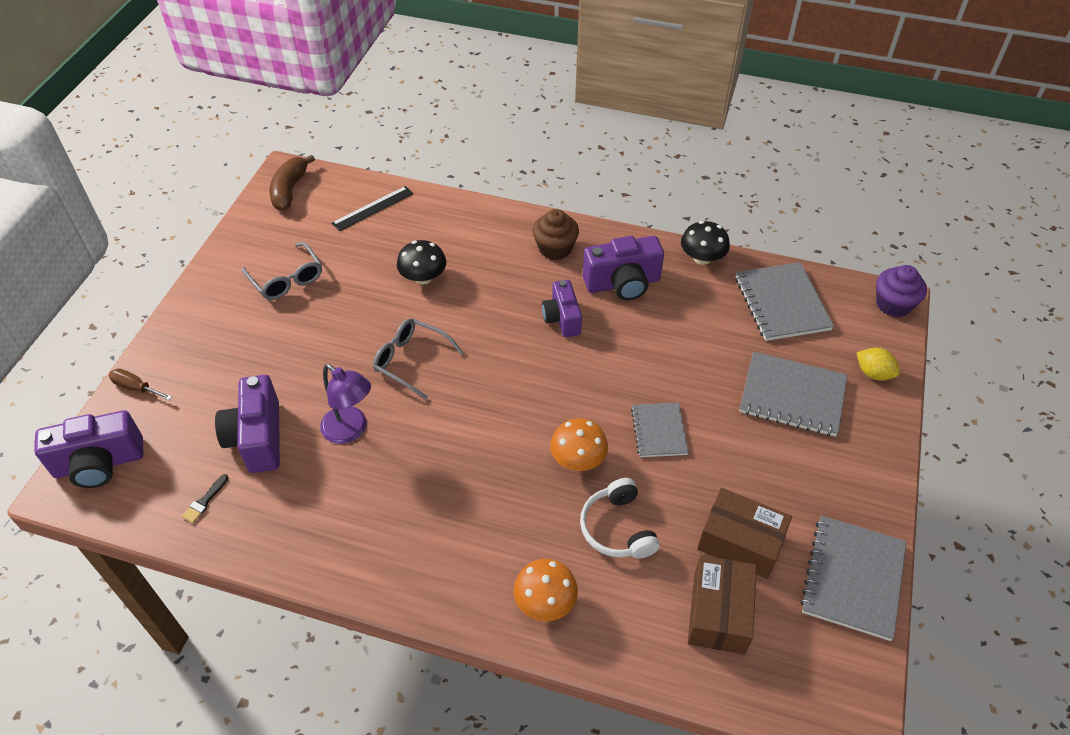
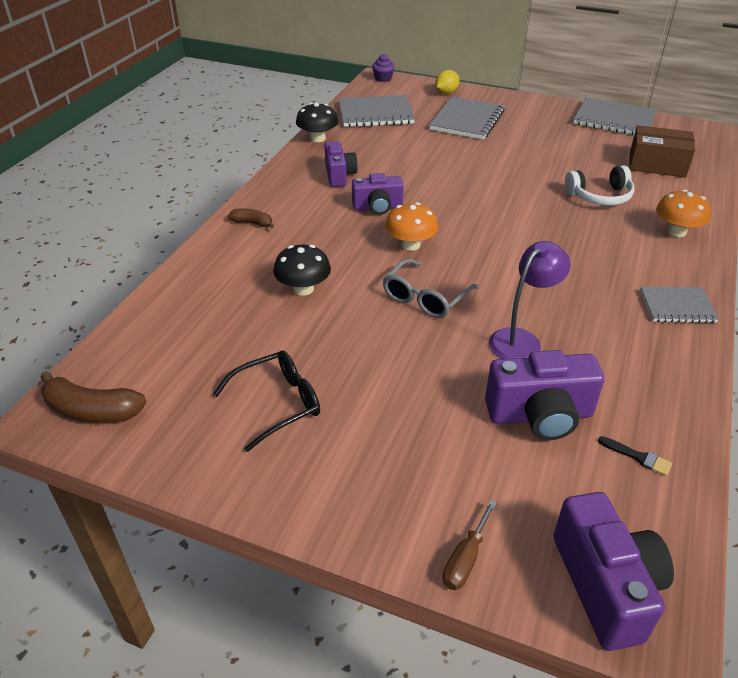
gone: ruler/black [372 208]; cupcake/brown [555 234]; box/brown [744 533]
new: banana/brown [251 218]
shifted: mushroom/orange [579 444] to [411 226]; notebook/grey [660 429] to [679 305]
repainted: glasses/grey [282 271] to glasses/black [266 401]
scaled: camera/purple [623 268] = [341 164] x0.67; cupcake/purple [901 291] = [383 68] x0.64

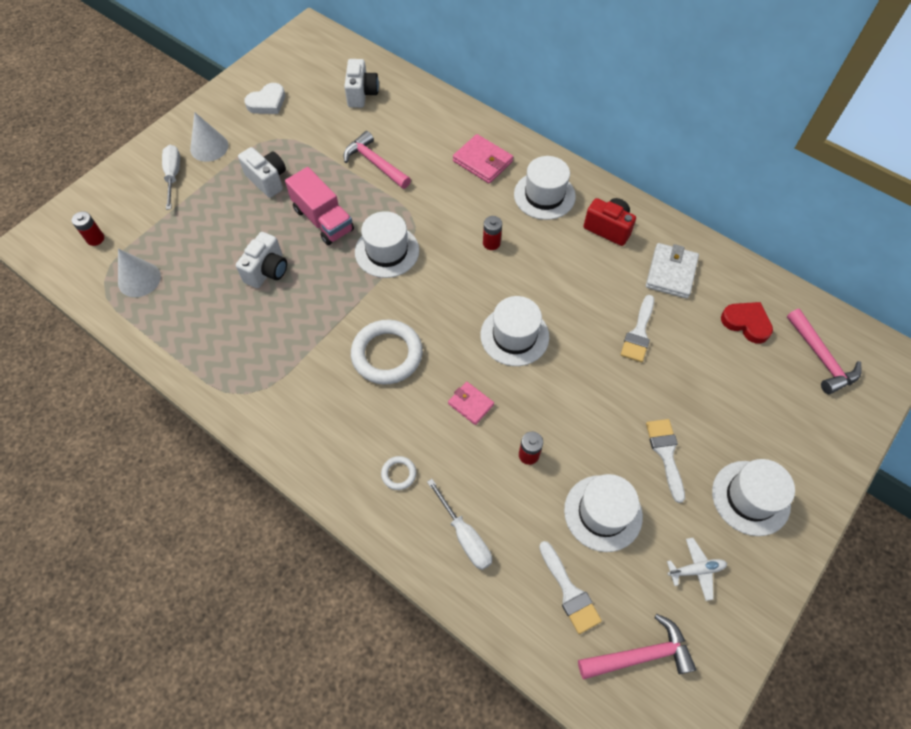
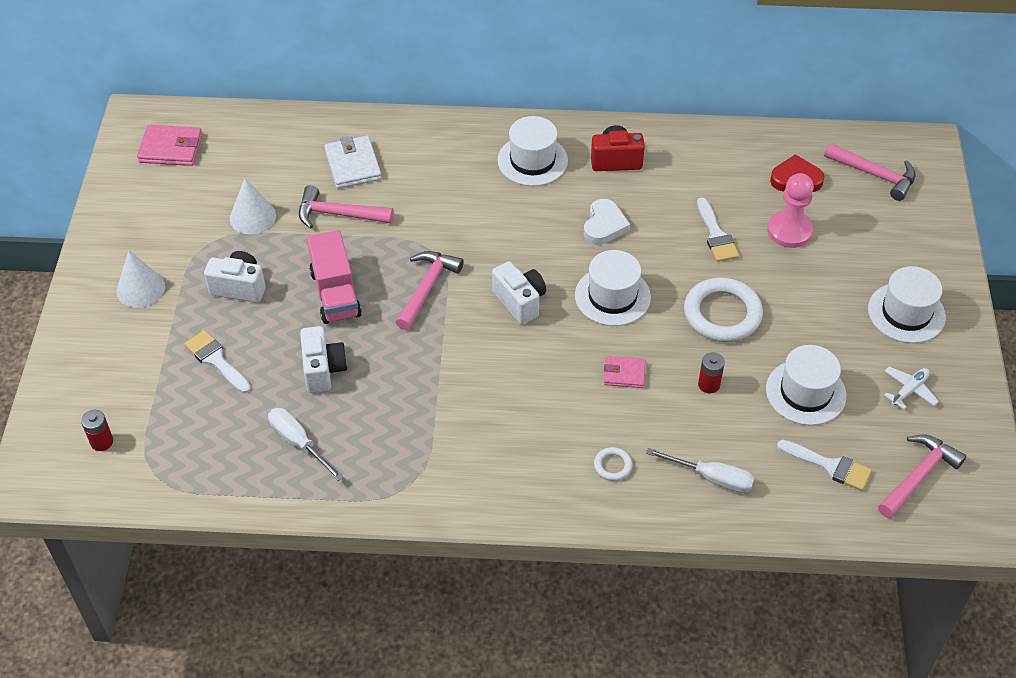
gone: battery/red [492 233]
new: pawn/pink [790 210]
shifted: cone/white [139 273] to [253 206]; screwdriver/white [171 177] to [305 444]; heart/white [265 98] to [607 222]; camera/white [361 83] to [519 293]; ring/white [387 352] to [723 309]; wallet/pink [483 159] to [169 145]; wallet/white [672 271] to [353 162]; brush/white [665 461] to [217 361]
swapped: hat/white [387 244] to hammer/pink [430 290]
rotated: truck/pink [319 206] = [334 277] 60 degrees clockwise

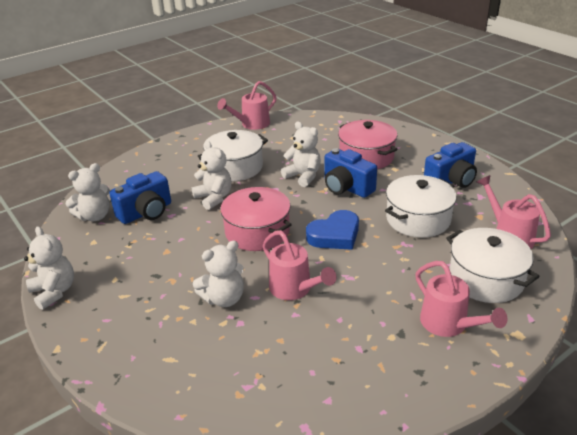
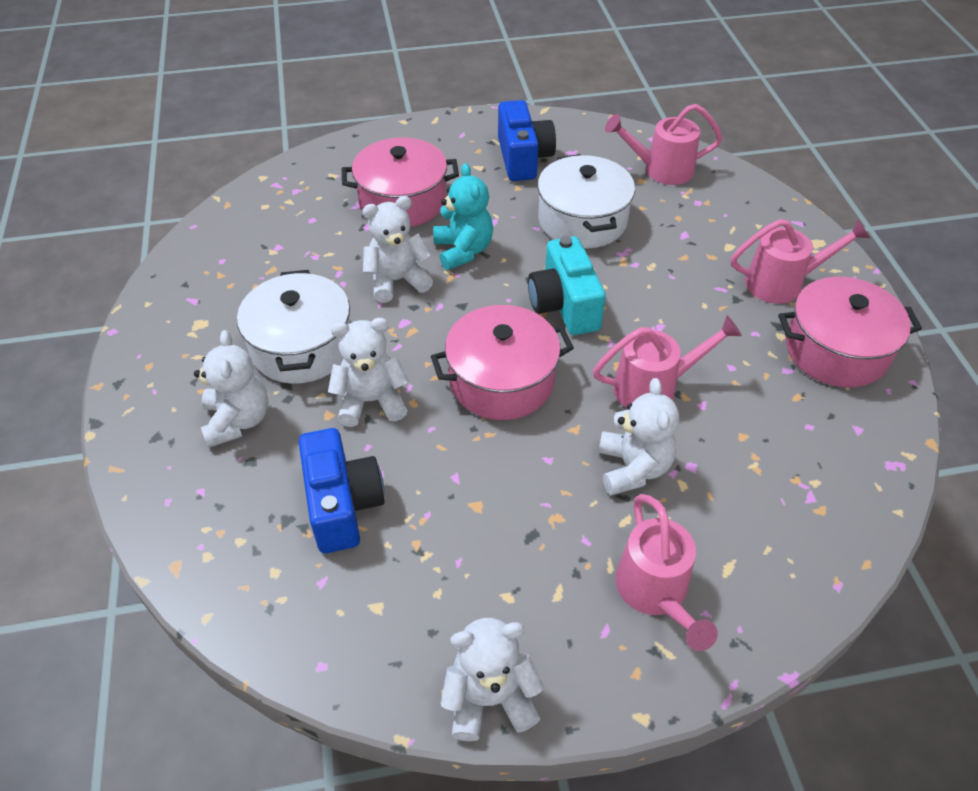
gone: pot/white [493 265]
new: pot/pink [850 332]
shifted: teddy bear/white [88 192] to [231 389]; watering can/pink [247 105] to [666 572]
swapped: heart/blue [332 230] to camera/turquoise [567 285]; camera/blue [350 173] to teddy bear/turquoise [463 216]

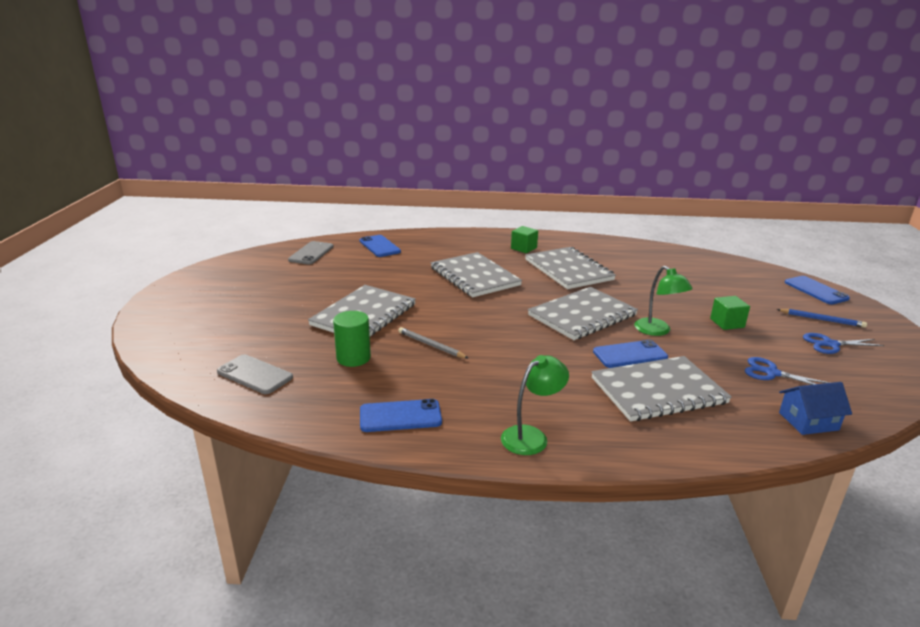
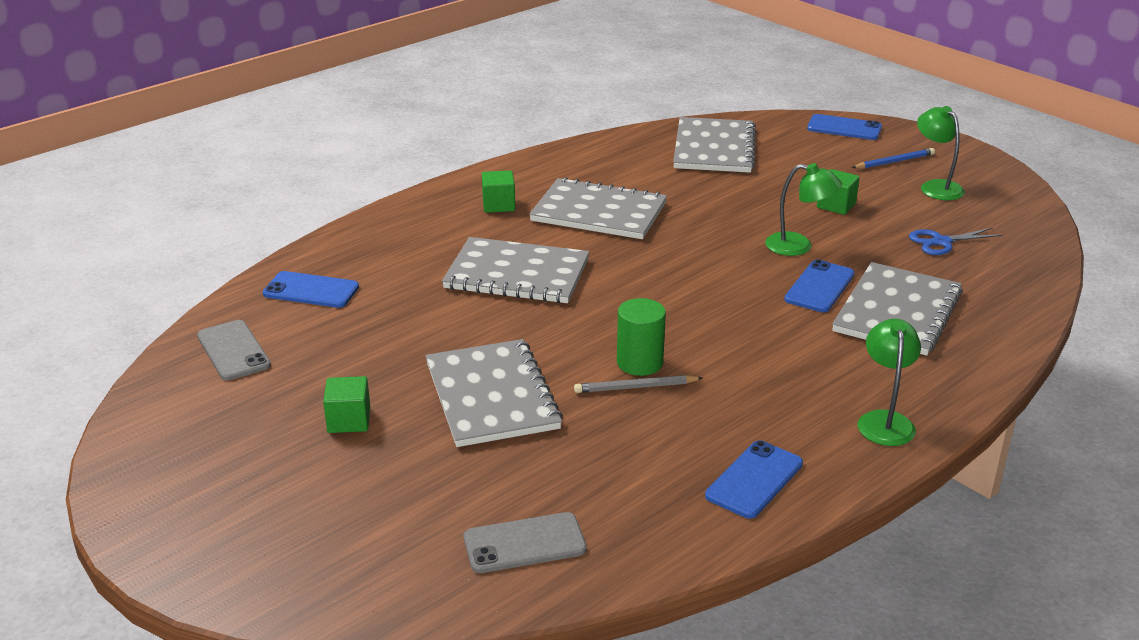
gone: house/blue [815 408]
new: cube/green [346 404]
shifted: cylinder/green [352 339] to [641 337]; notebook/grey [583 313] to [714 145]
swapped: scissors/blue [844 343] to lamp/green [941 153]

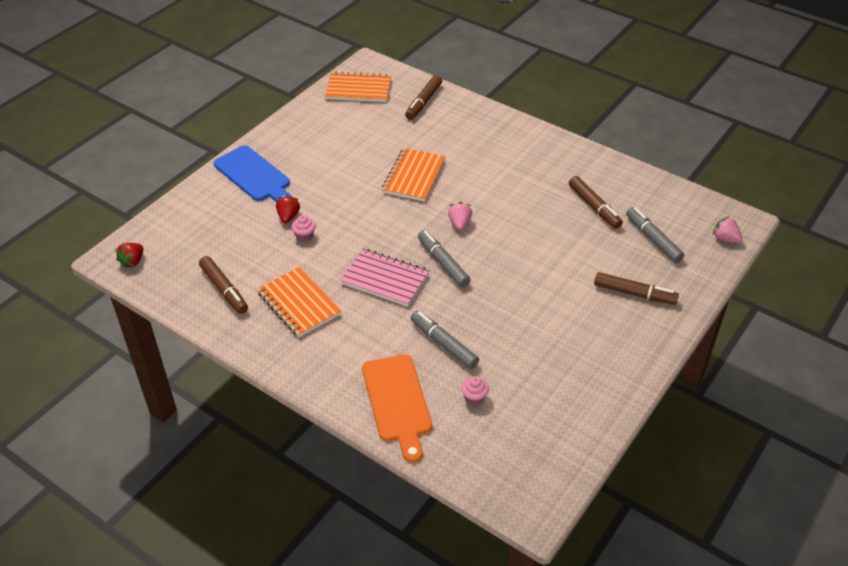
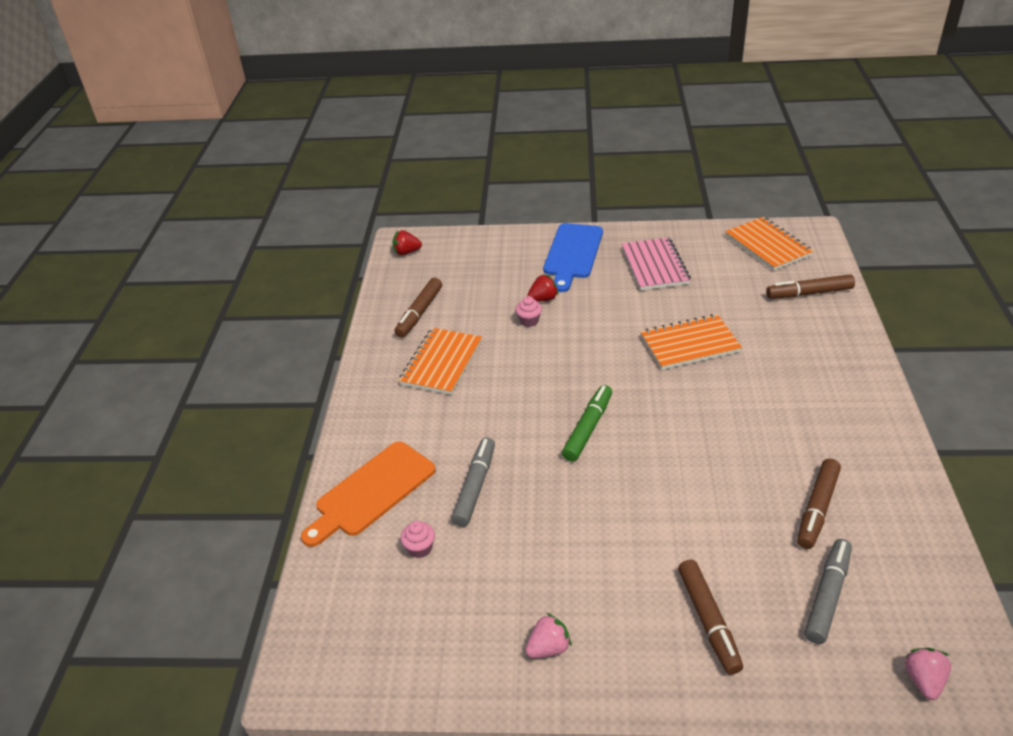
shifted: notebook/pink [384 278] to [656 263]; strawberry/pink [460 216] to [548 635]
repainted: marker/grey [444 258] to marker/green [587 423]

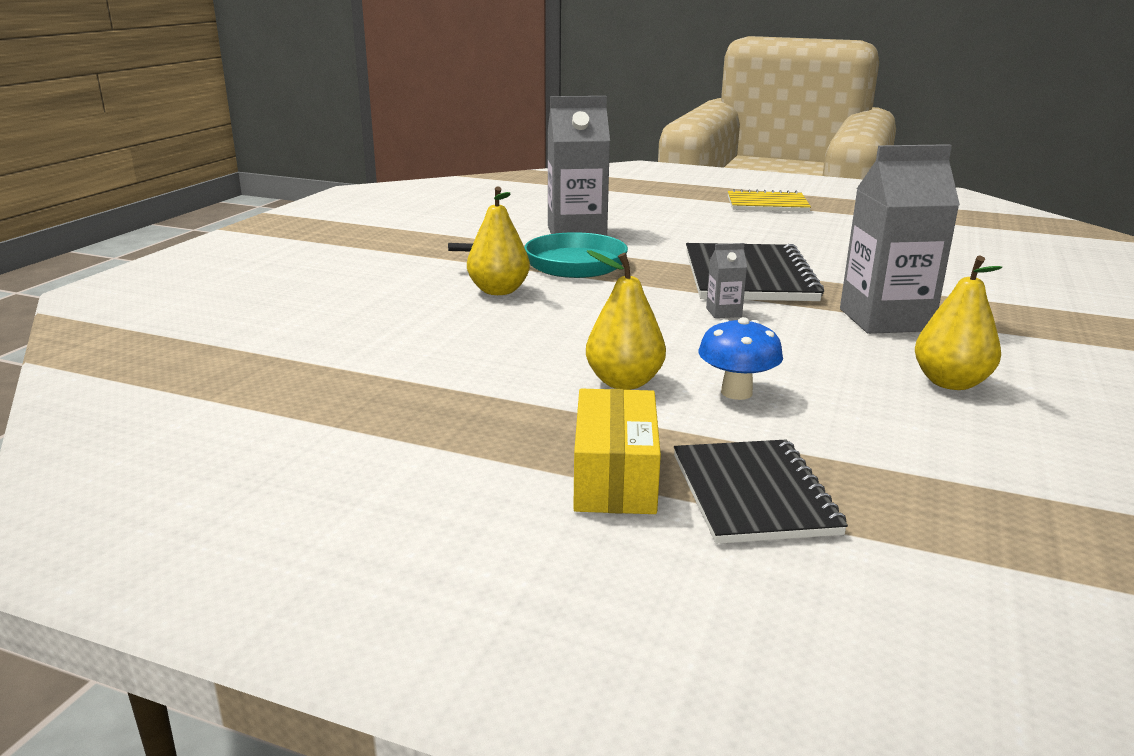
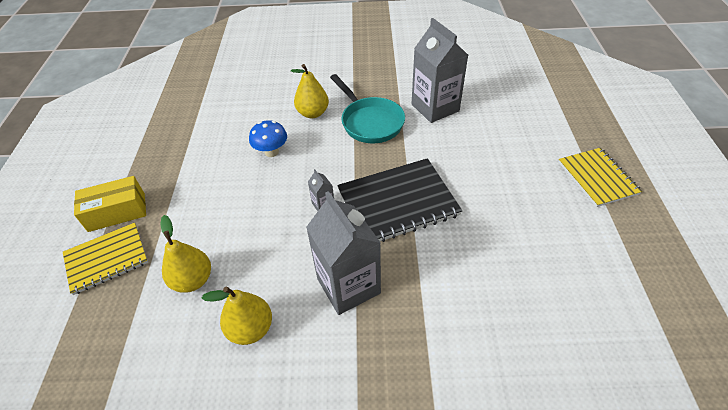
shifted: pear/yellow [626 320] to [185 254]; mushroom/blue [740 358] to [268 138]
repainted: notebook/black [761 491] to notebook/yellow [105 259]

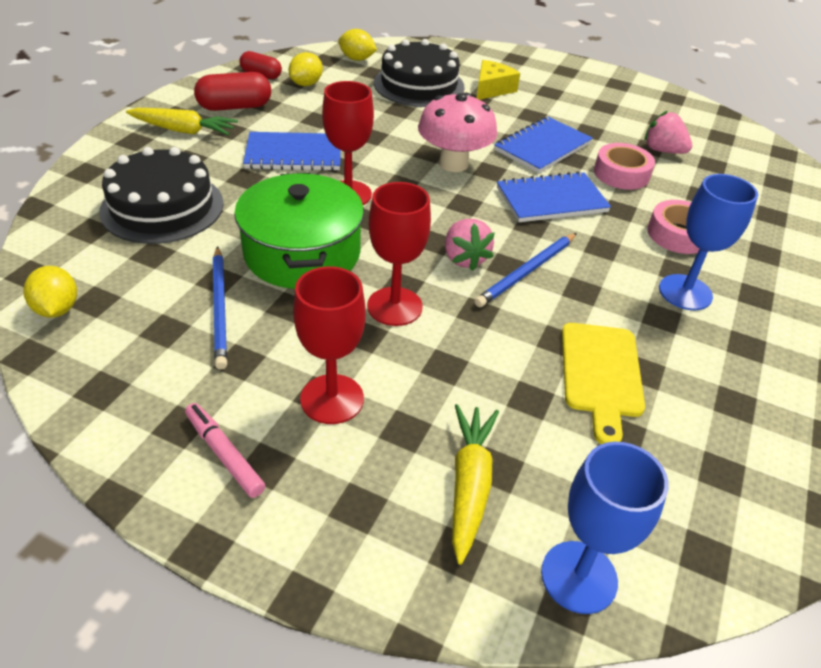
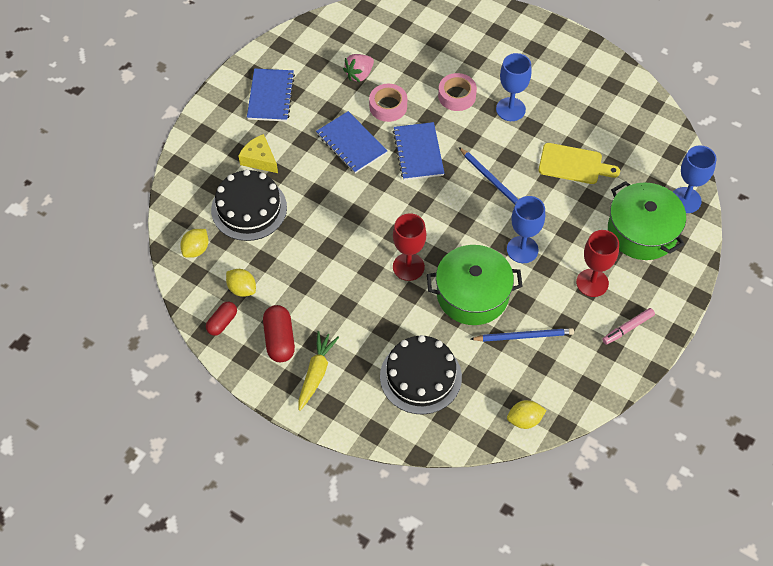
gone: mushroom/pink [457 132]; strawberry/pink [470 245]
shifted: notebook/blue [292 151] to [271 95]
swapped: carrot/yellow [475 484] to pot/green [647 220]
repainted: goblet/red [399 254] to goblet/blue [526 229]

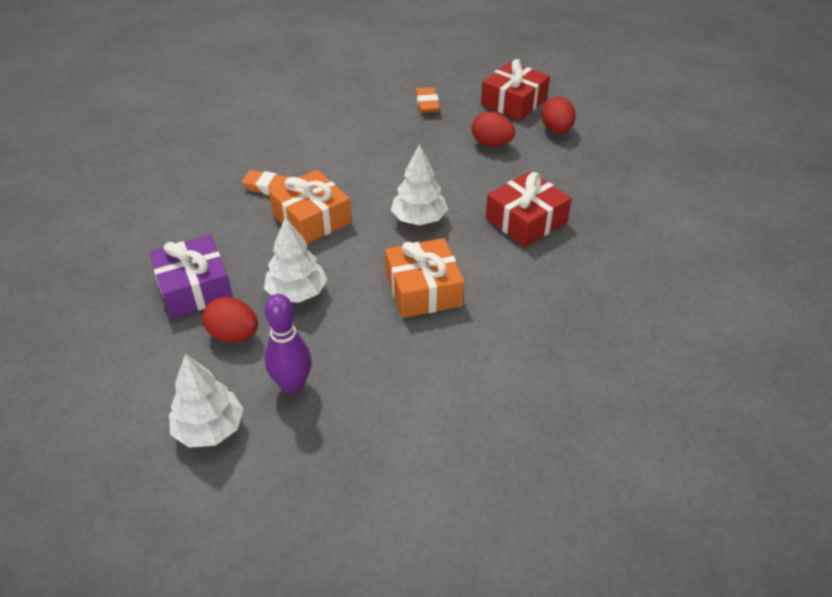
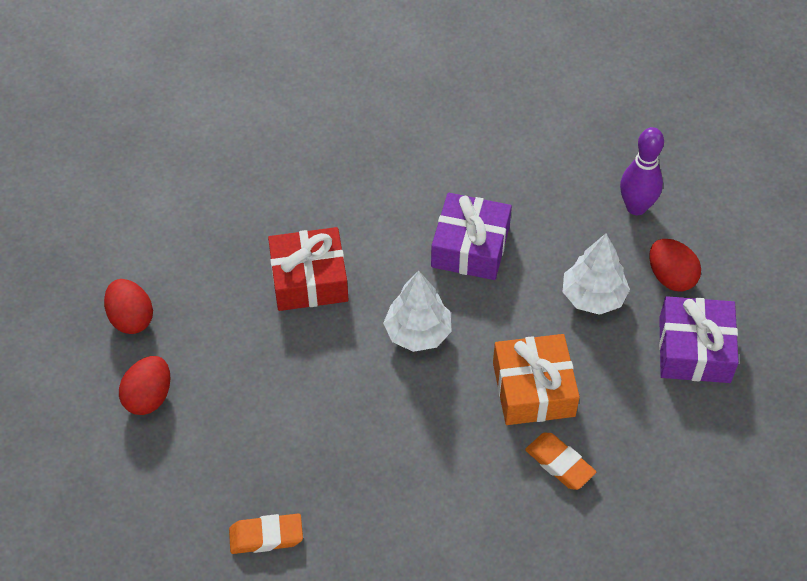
gone: tree/white [206 401]; gift/red [515 89]
shifted: egg/red [493 129] to [128 306]
repainted: gift/orange [424 278] to gift/purple [471 236]
rotated: eraser/orange [427 100] = [266 534] 60 degrees clockwise

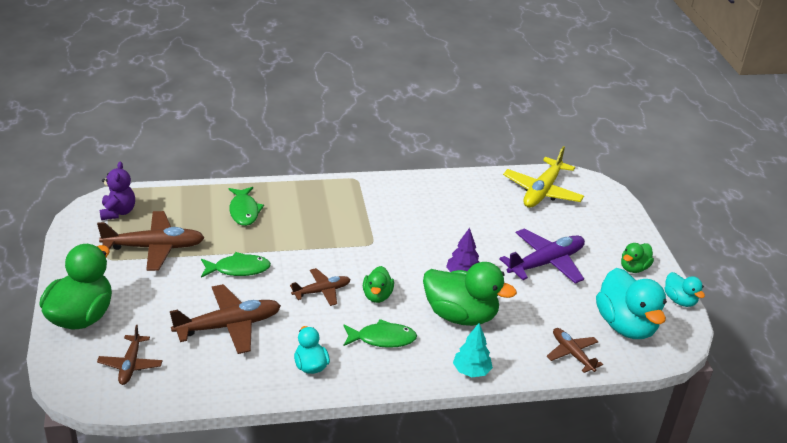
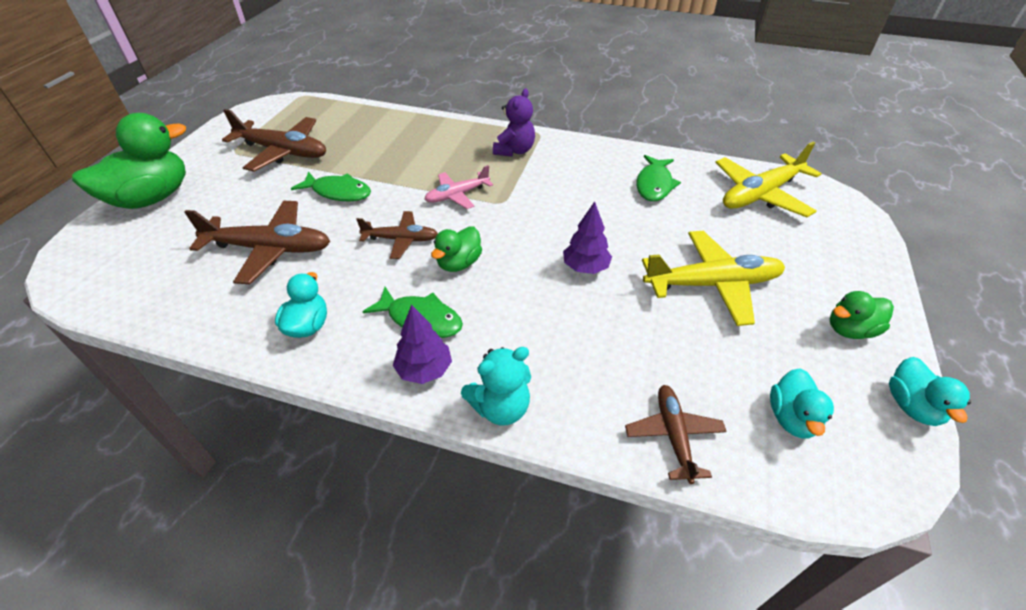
gone: plane/brown [130 355]; duck/green [470 294]
new: tree/purple [422 344]; plane/pink [458 187]
shifted: teddy bear/purple [117 191] to [514 122]; fish/green [246 206] to [658 178]
swapped: tree/turquoise [473 350] to teddy bear/turquoise [496 386]
repainted: plane/purple [542 256] to plane/yellow [713 278]
scaled: duck/turquoise [631 303] = [802 403] x0.53

